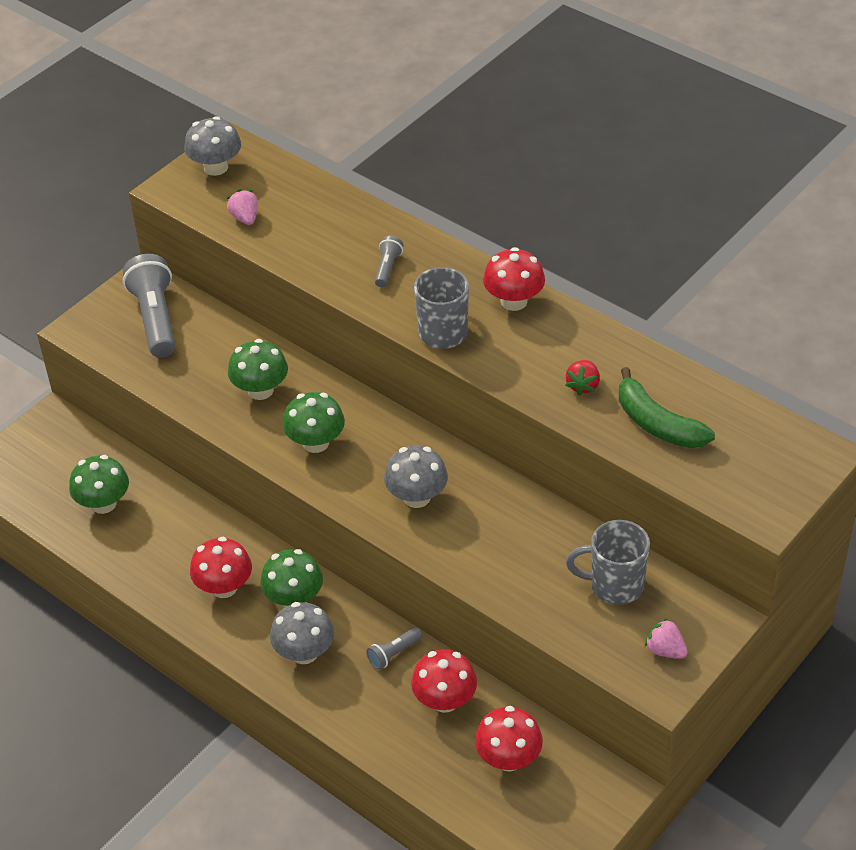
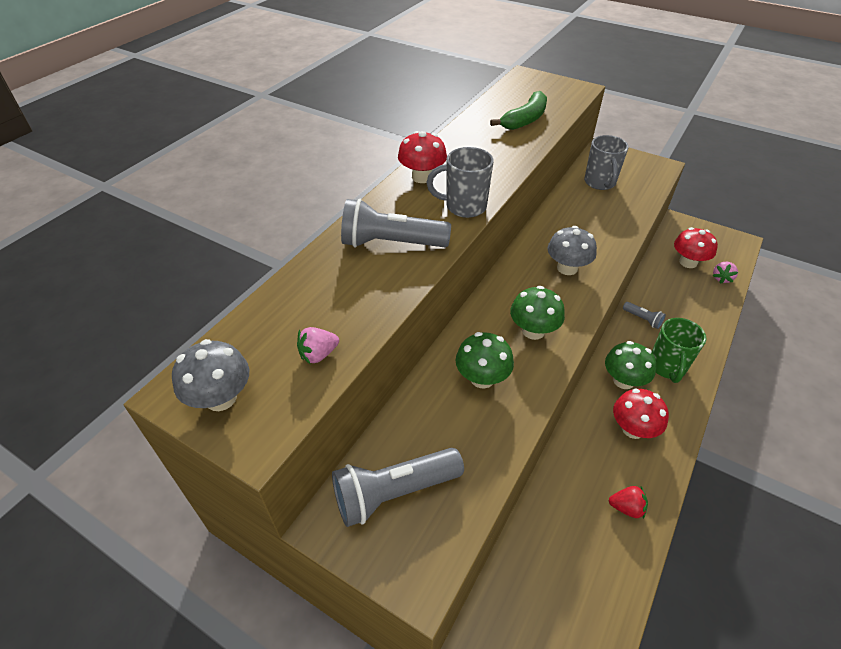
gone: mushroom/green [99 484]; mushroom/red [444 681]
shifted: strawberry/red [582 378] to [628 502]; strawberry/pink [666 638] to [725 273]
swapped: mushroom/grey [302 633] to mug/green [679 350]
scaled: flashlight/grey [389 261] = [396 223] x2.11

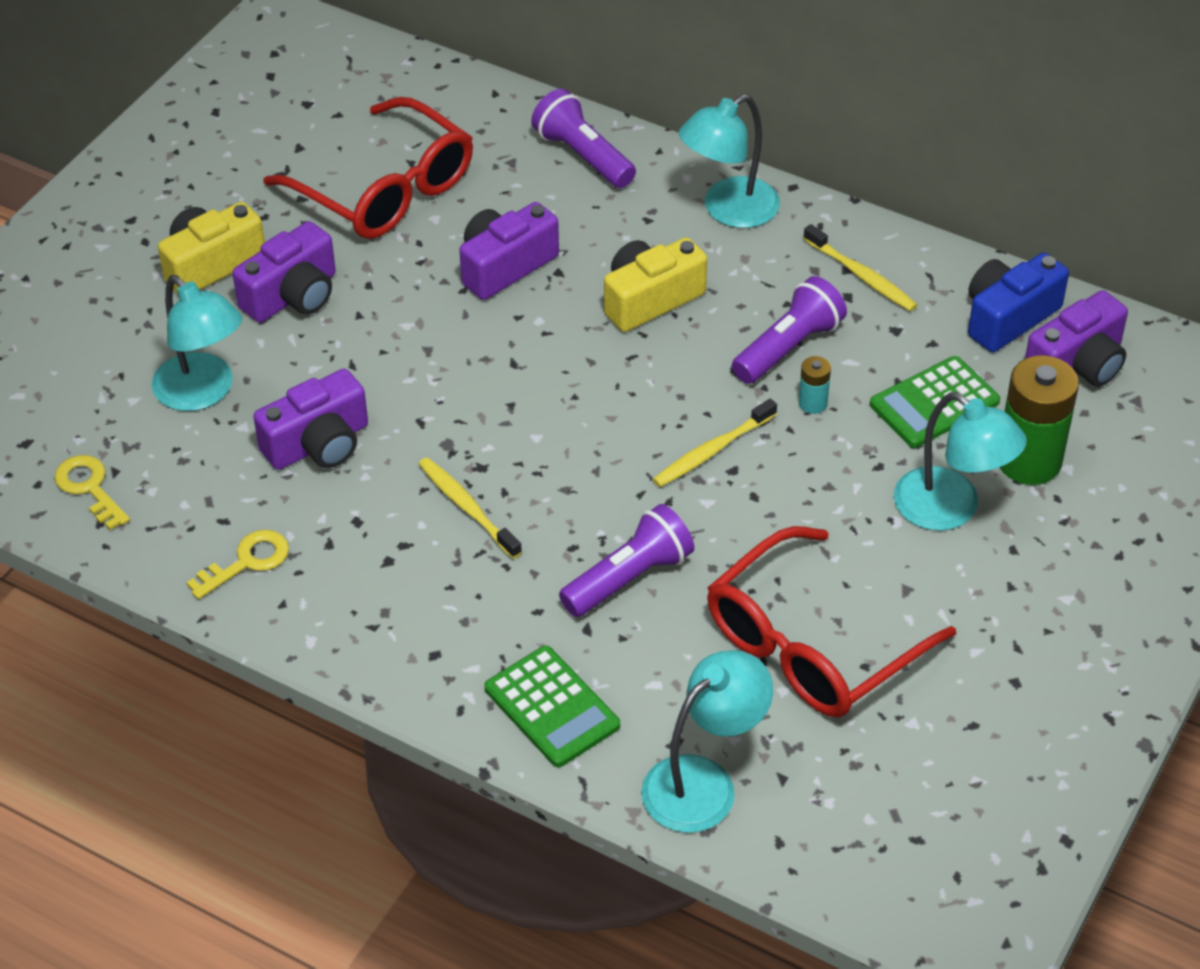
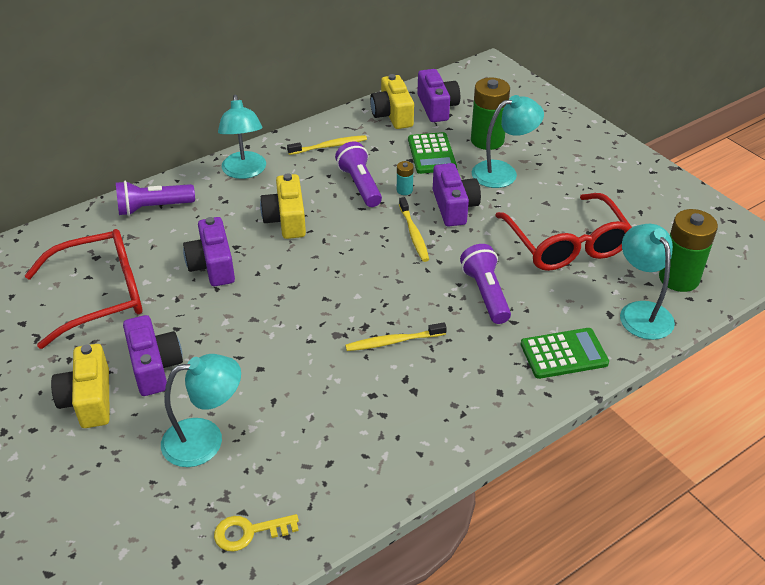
gone: key/yellow [237 564]
new: battery/green [688 250]
shifted: camera/purple [310 419] to [457 194]
repainted: camera/blue [1018 302] to camera/yellow [392 101]

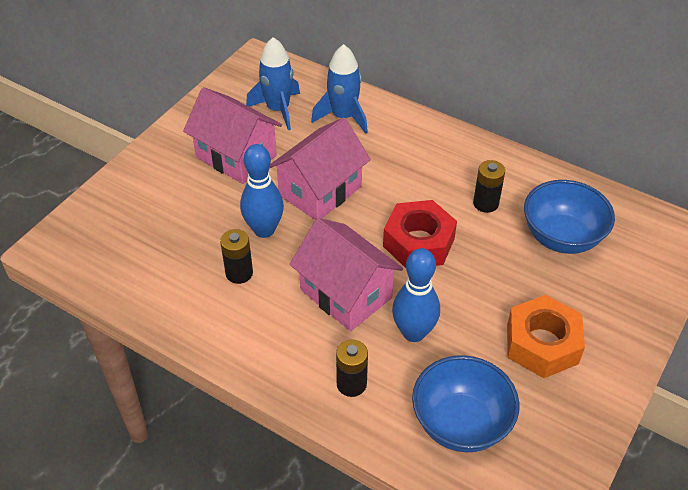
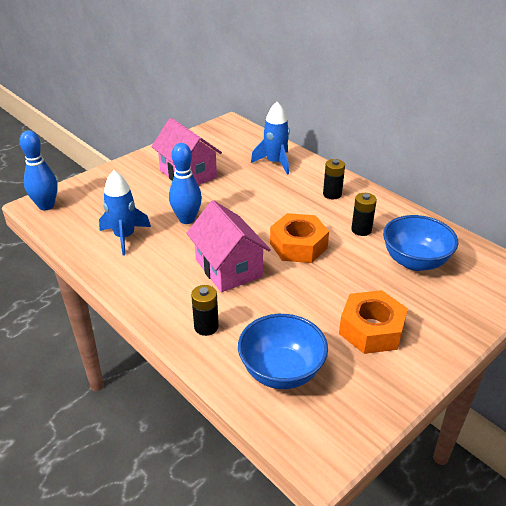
gone: house/pink [320 168]
shifted: battery/black [236 256] to [334 179]; rocket/blue [273 83] to [125 213]; bowling pin/blue [416 295] to [38 170]
repainted: nut/red [420 234] to nut/orange [299 238]

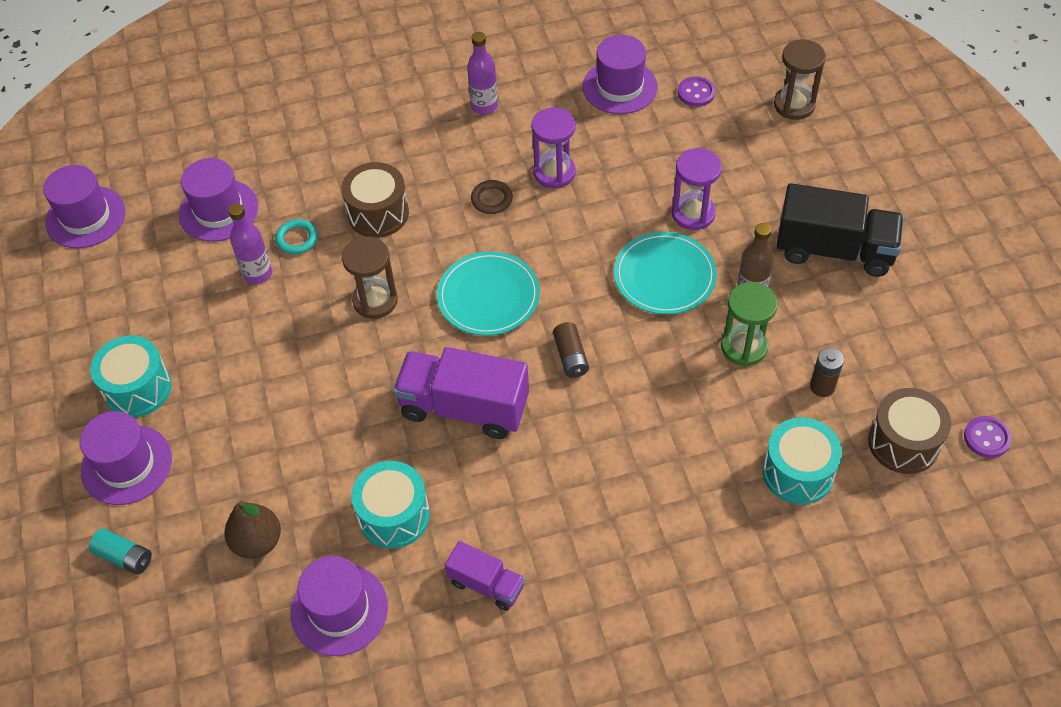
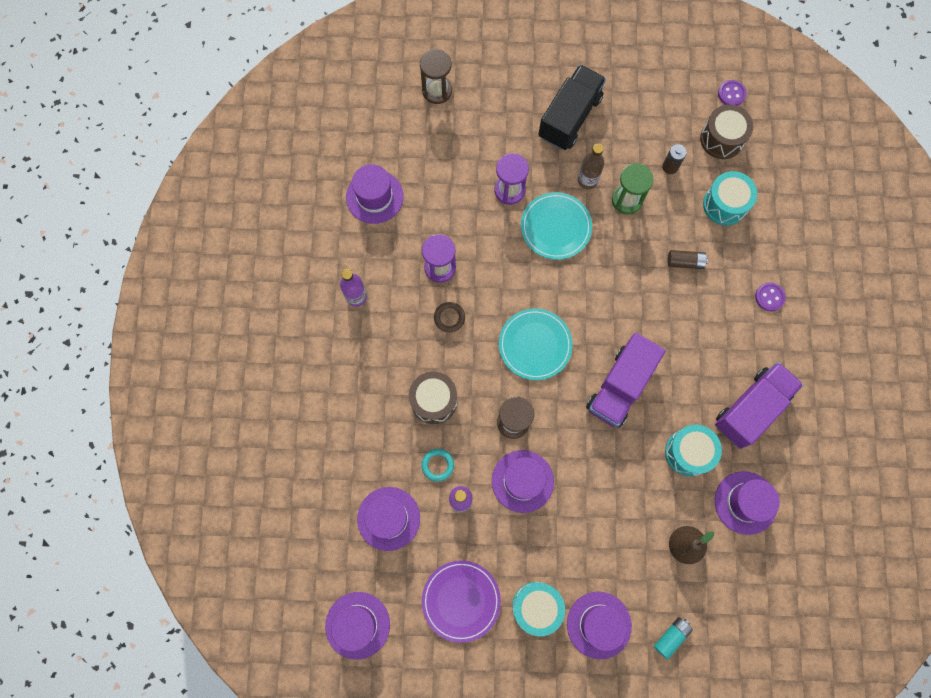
new: plate/purple [461 601]; hat/purple [523 481]
shifted: battery/brown [571 350] to [688 259]; button/purple [696 91] to [770 296]
scaled: truck/purple [485 576] = [759 405] x1.83

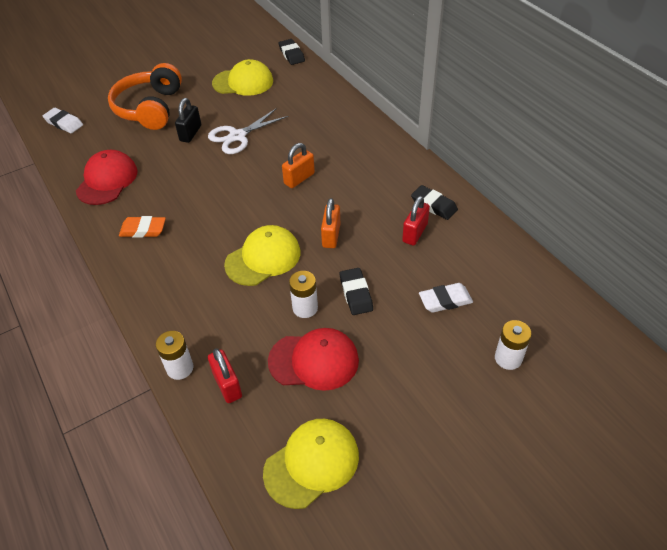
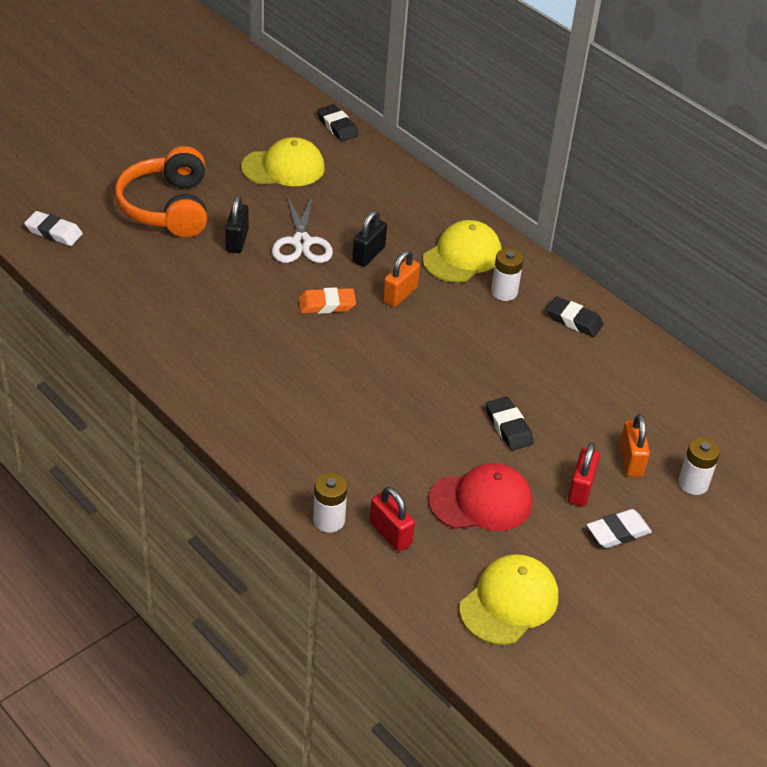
gone: cap/red [107 177]
new: padlock/black [369 238]
shifted: eraser/orange [142 227] to [327 300]; cap/yellow [262 255] to [462 251]; battery/white [303 294] to [507 274]; padlock/orange [330 223] to [635 445]; padlock/red [416 221] to [584 474]; eraser/white [446 297] to [619 528]
rotated: scissors/white [248 131] = [302 228] 45 degrees counterclockwise

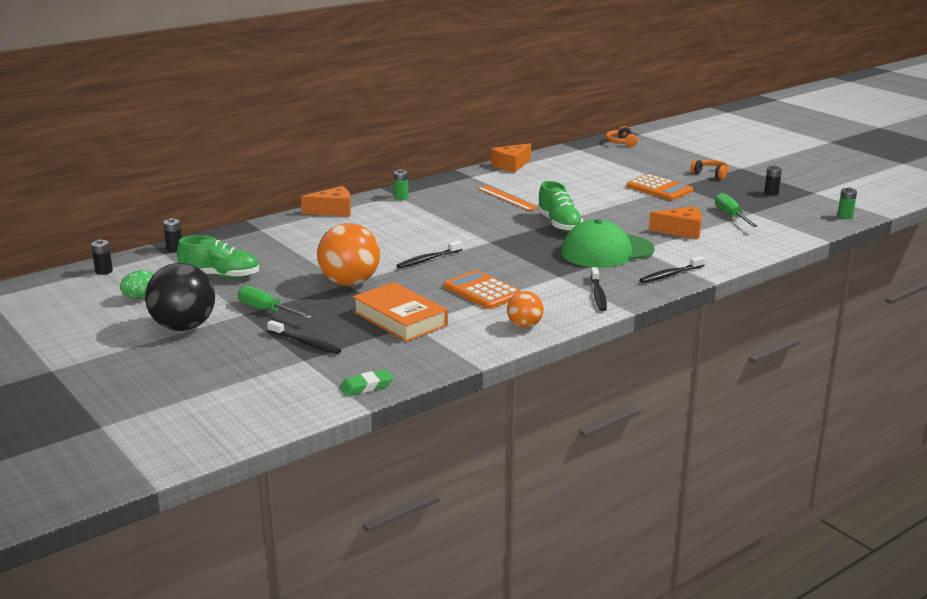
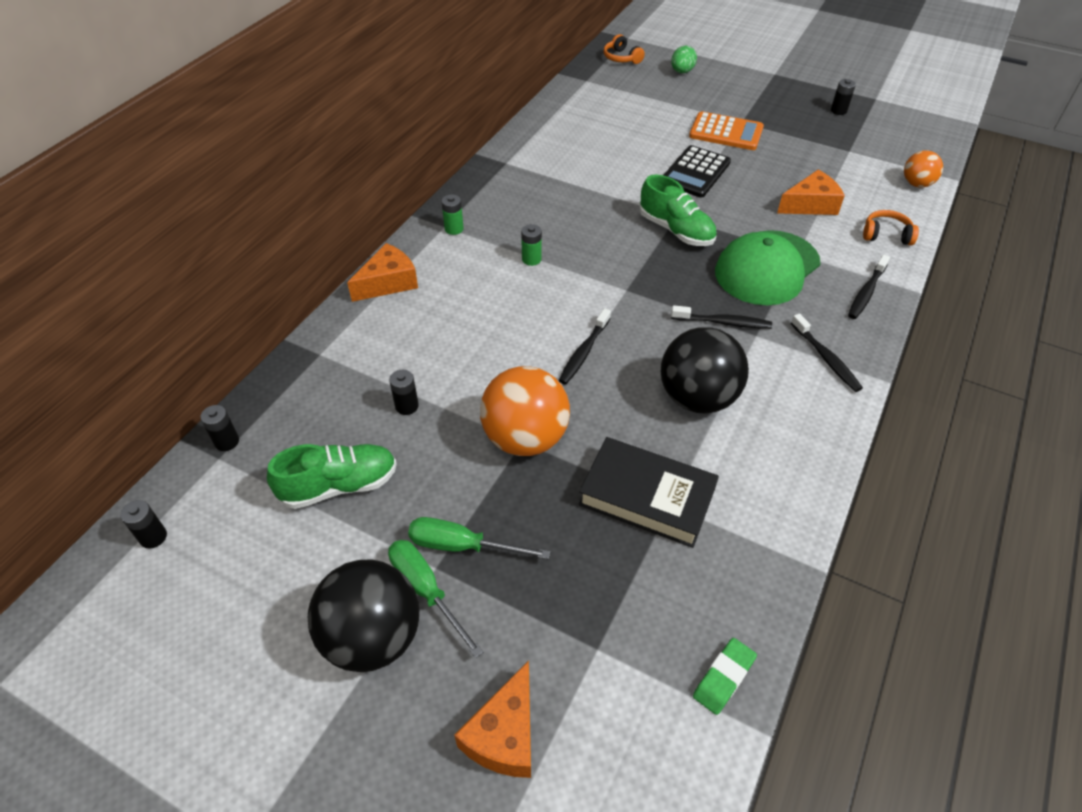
gone: ruler/orange [507 198]
new: battery/black [404 392]; calculator/black [697 171]
shifted: egg/green [137 284] to [684 59]; toothbrush/black [304 337] to [721 317]; cheese/orange [511 157] to [492 719]; ball/orange [525 309] to [923 169]; headphones/orange [710 169] to [891 228]; screwdriver/green [736 210] to [435 599]; battery/green [847 203] to [531 245]
swapped: calculator/orange [482 289] to ball/black [705 370]
repainted: book/orange [400 312] to book/black [649 492]

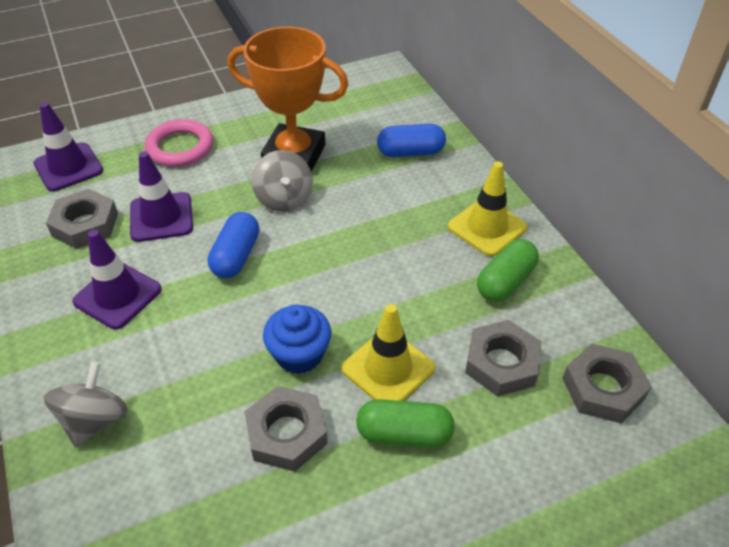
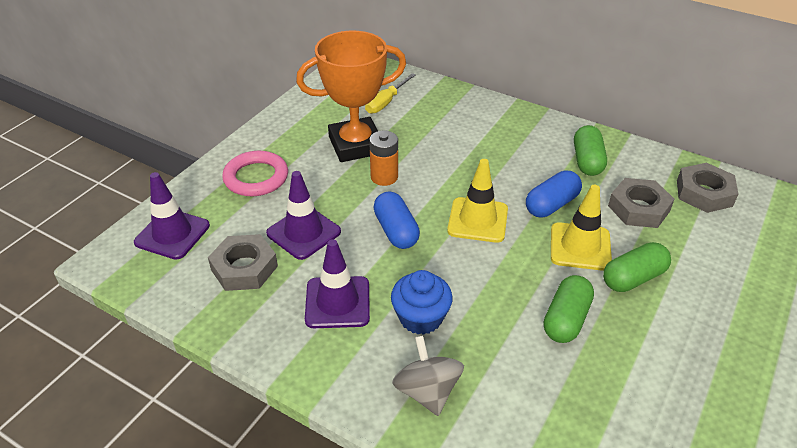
new: screwdriver/yellow [390 93]
shifted: cupcake/blue [297 339] to [422 302]; capsule/blue [411 140] to [554 193]; traffic cone/yellow [487 208] to [477 201]
swapped: nut/grey [286 429] to capsule/green [569 309]; spinning top/grey [282 181] to battery/orange [383 158]

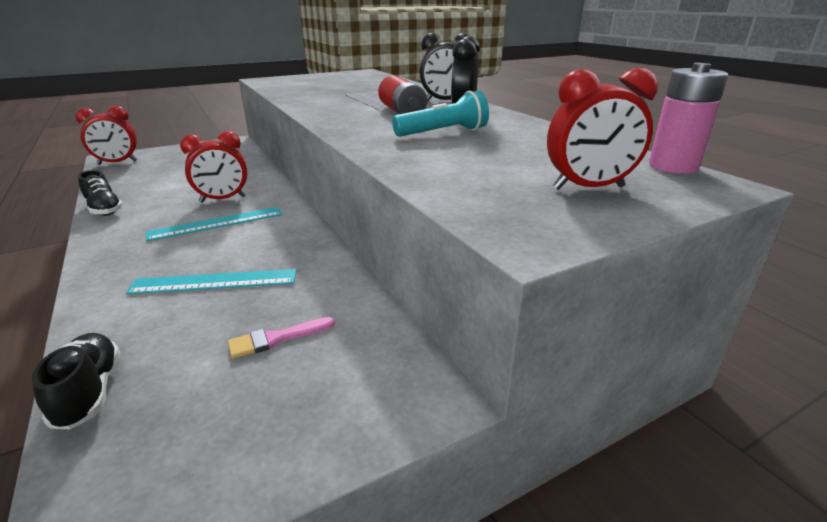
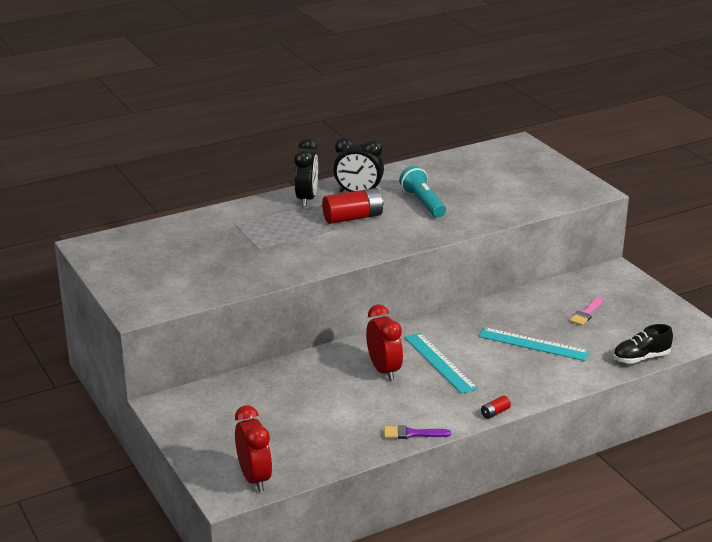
gone: clock/red [602 129]; battery/pink [688 118]
new: battery/red [496 407]
swapped: shoe/black [100 193] to brush/purple [417 432]
rotated: ruler/turquoise [211 281] = [534 344] 60 degrees counterclockwise; brush/pink [281 338] = [586 311] 60 degrees clockwise

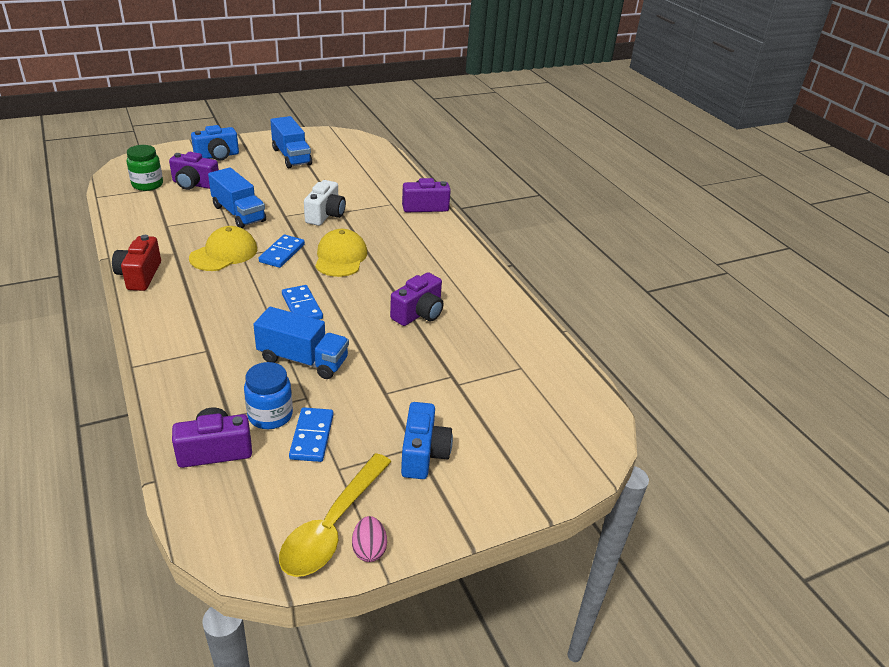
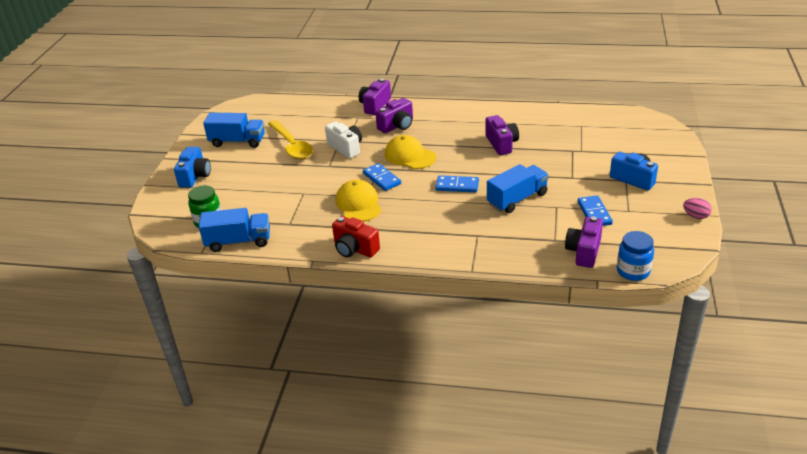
shifted: camera/purple [194 171] to [394 115]; truck/blue [237 197] to [234 230]; jar/blue [268 395] to [635 256]; spoon/yellow [335 515] to [290 139]
rotated: domino/blue [311 434] = [595 210] 45 degrees clockwise

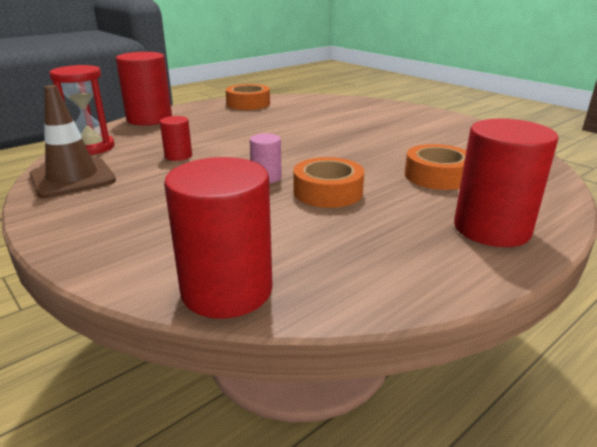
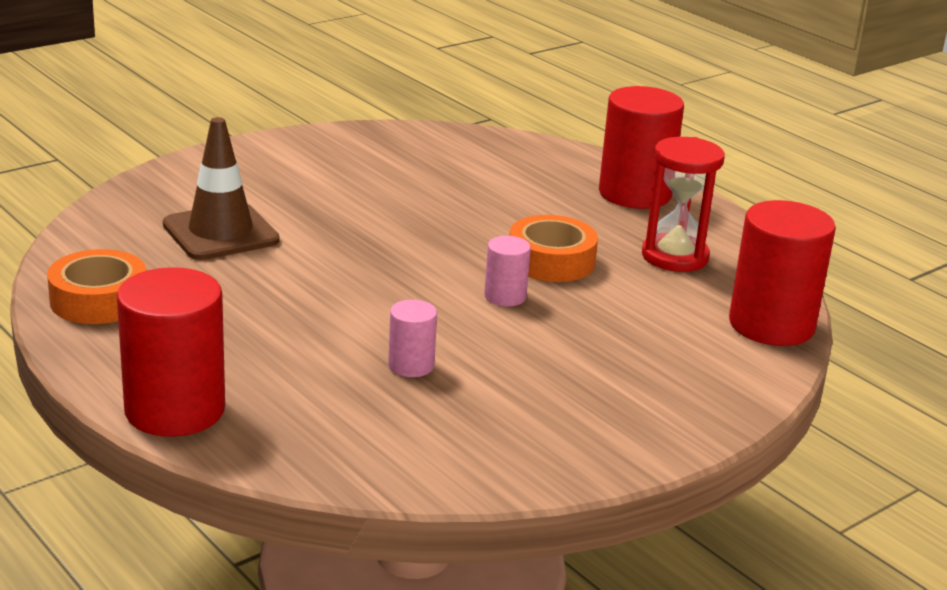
gone: tape/orange [435 167]
shifted: traffic cone/brown [72 141] to [221 188]; hourglass/red [82 110] to [683 204]
repainted: cylinder/red [176 138] to cylinder/pink [412 338]

